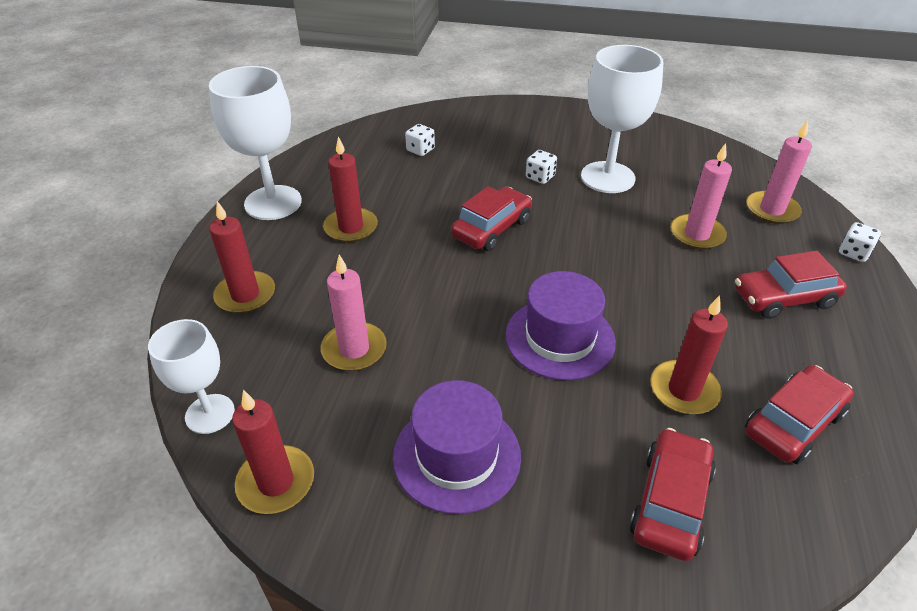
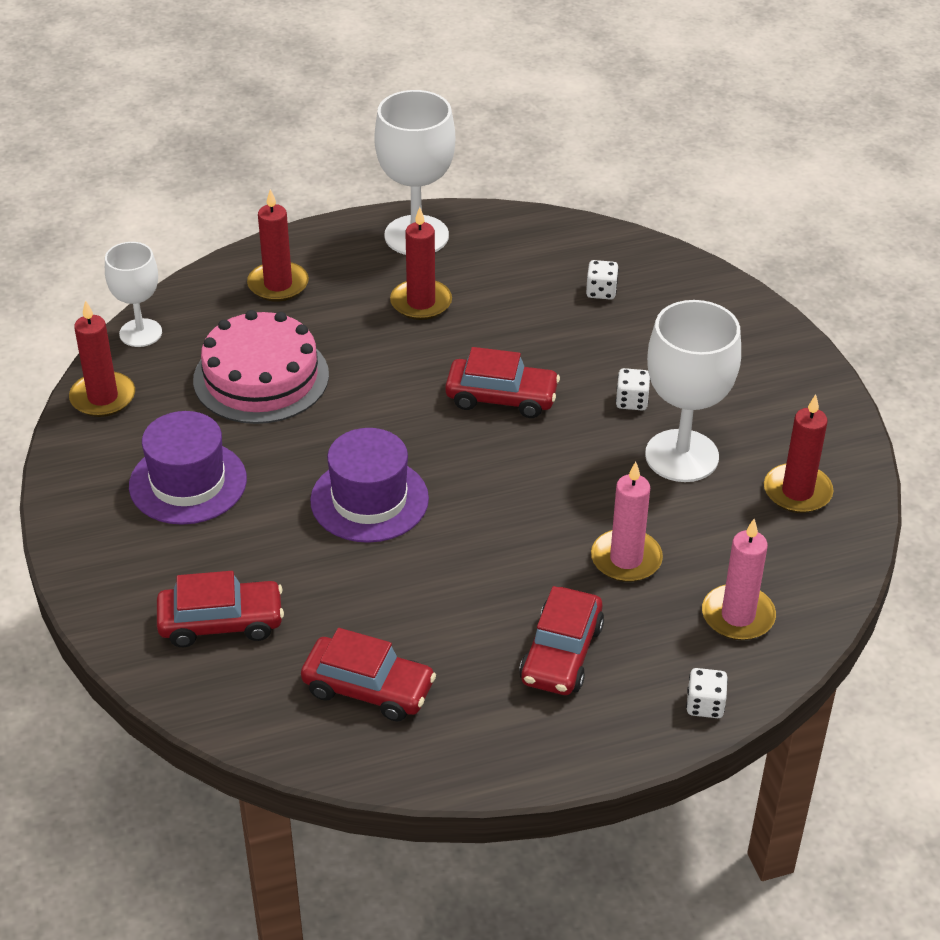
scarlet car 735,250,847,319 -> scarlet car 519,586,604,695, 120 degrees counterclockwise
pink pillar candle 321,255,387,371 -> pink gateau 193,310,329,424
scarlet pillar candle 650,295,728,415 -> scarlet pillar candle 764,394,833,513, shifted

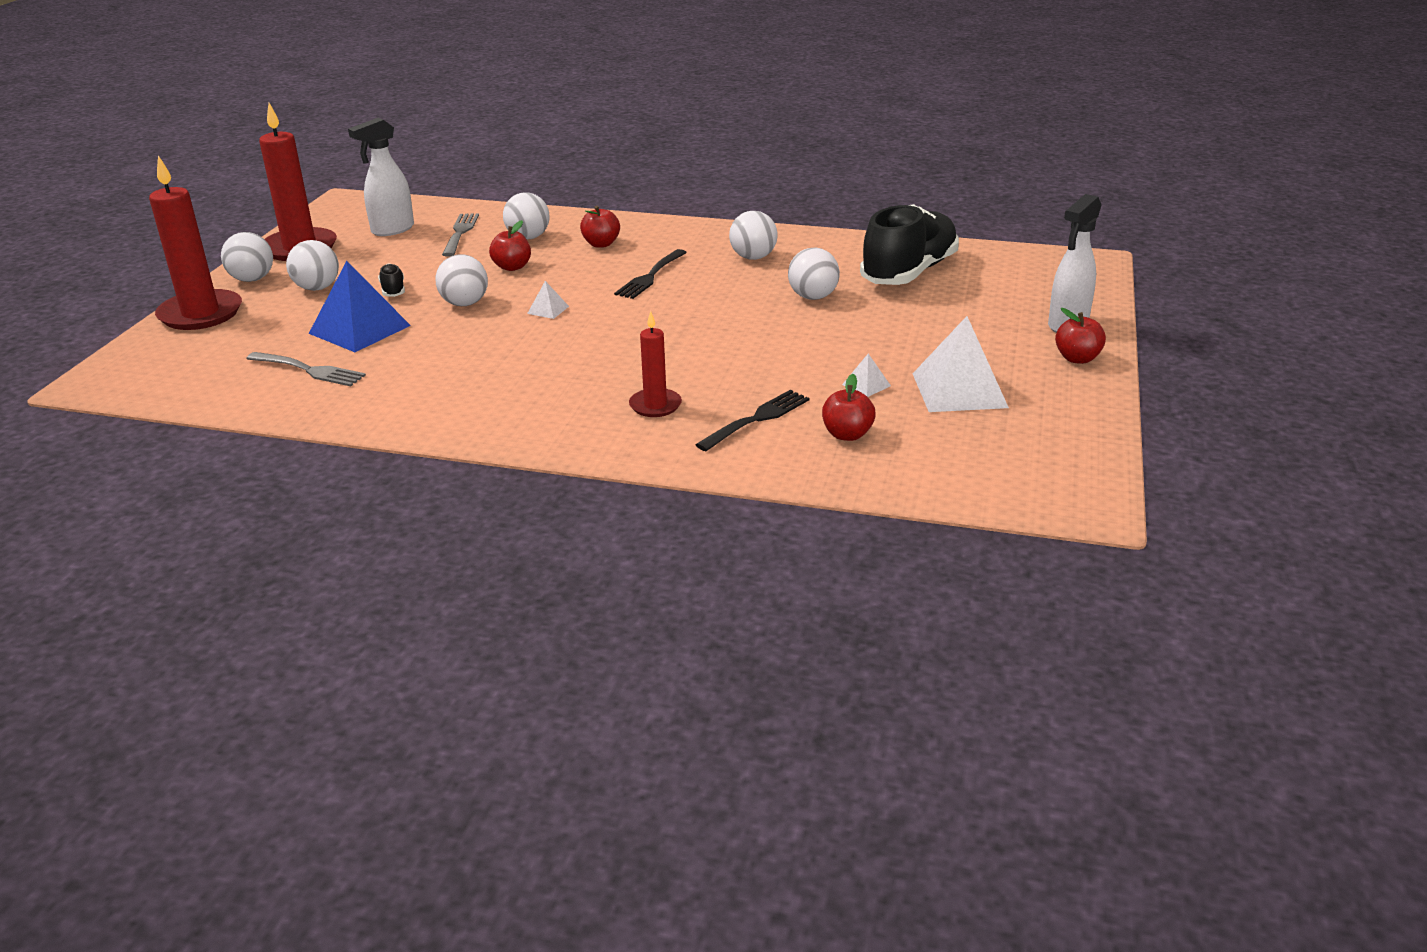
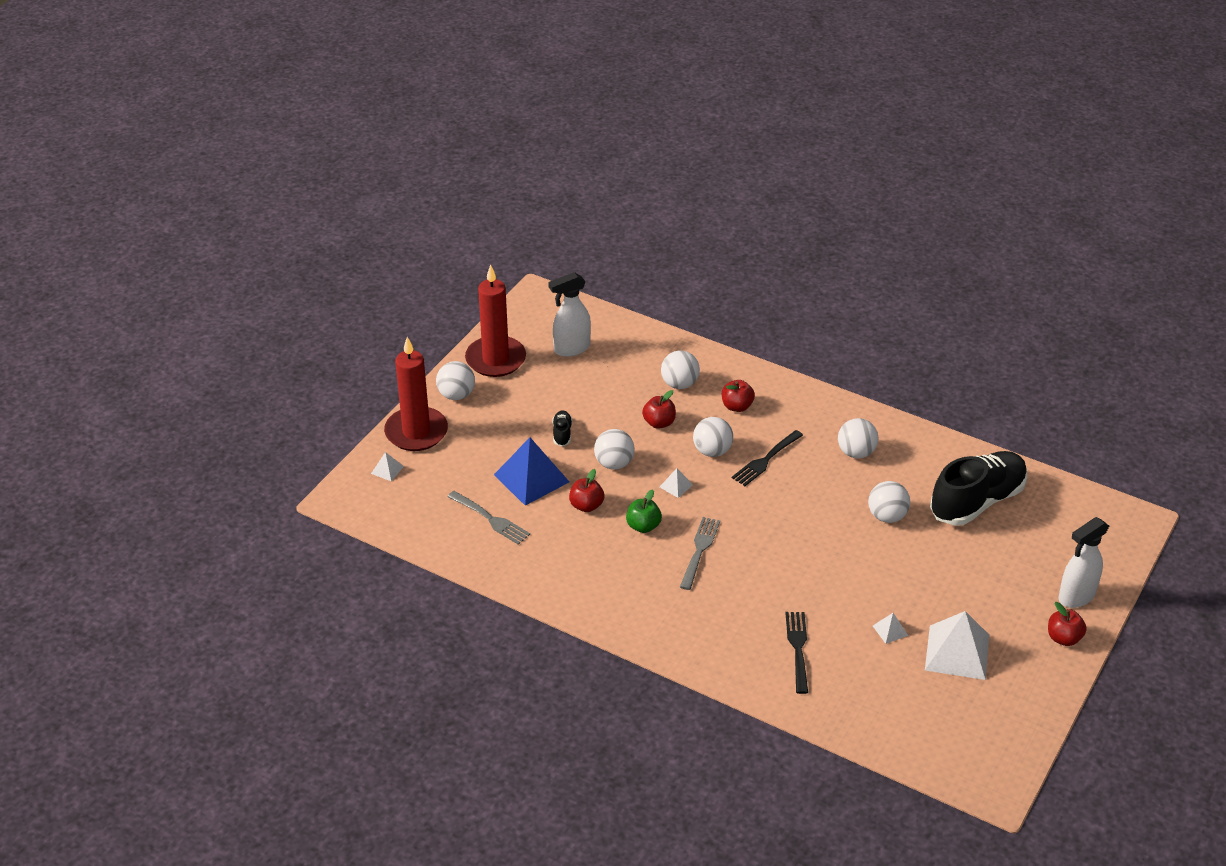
gray fork 442,214,479,257 -> gray fork 680,517,720,590, shifted
pure white sphere 286,240,339,291 -> pure white sphere 693,417,733,457, shifted
scarlet pillar candle 629,311,682,417 -> none
scarlet apple fruit 822,374,876,441 -> scarlet apple fruit 569,469,604,512, shifted
ebony fork 695,390,809,451 -> ebony fork 786,612,808,694, 60 degrees counterclockwise
none -> pure white pyramid 371,452,404,481
none -> emerald apple fruit 626,489,662,533

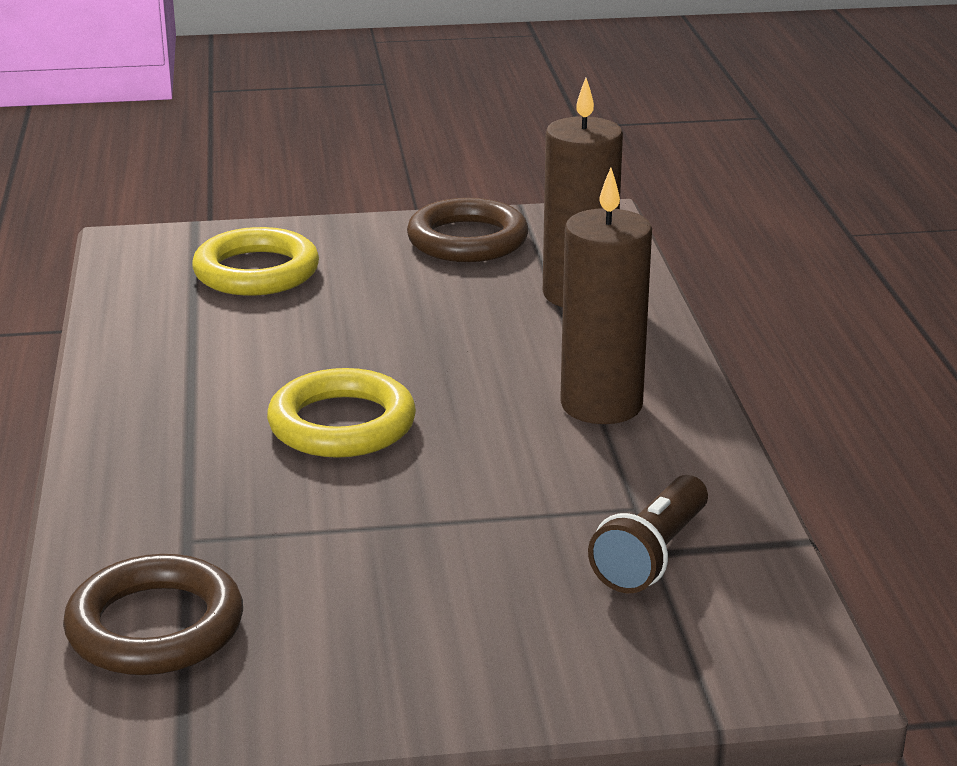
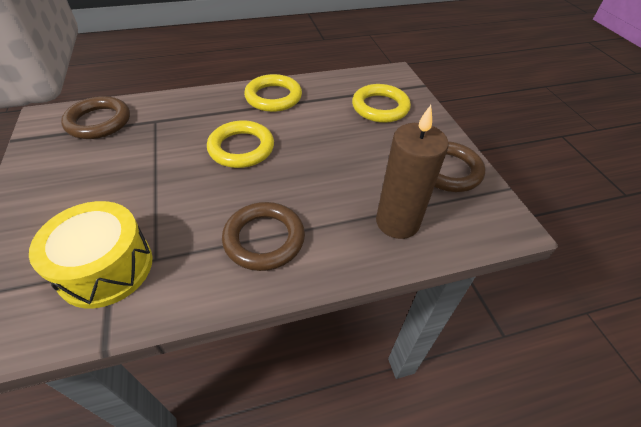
russet pillar candle 560,168,652,424 -> russet ring 222,202,305,271
russet torch 588,475,708,593 -> golden snare drum 29,201,153,308
none -> golden ring 244,74,302,112

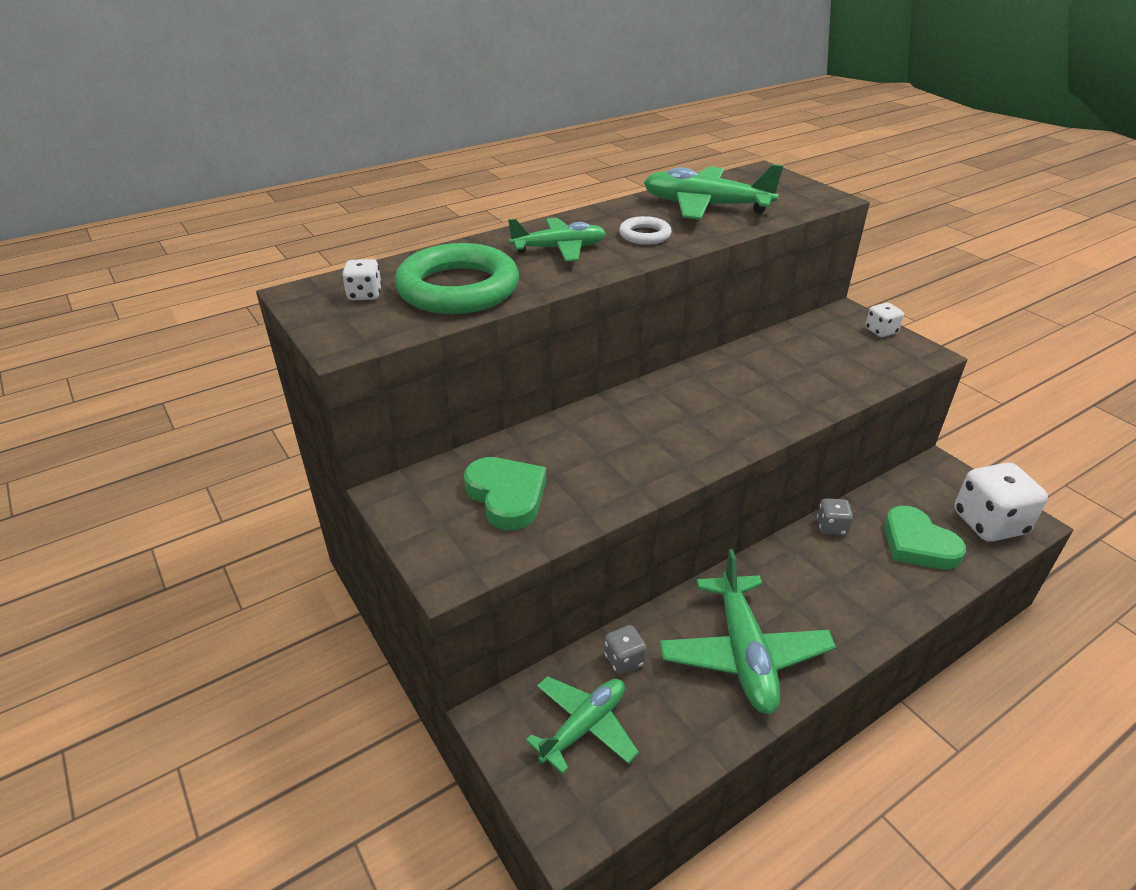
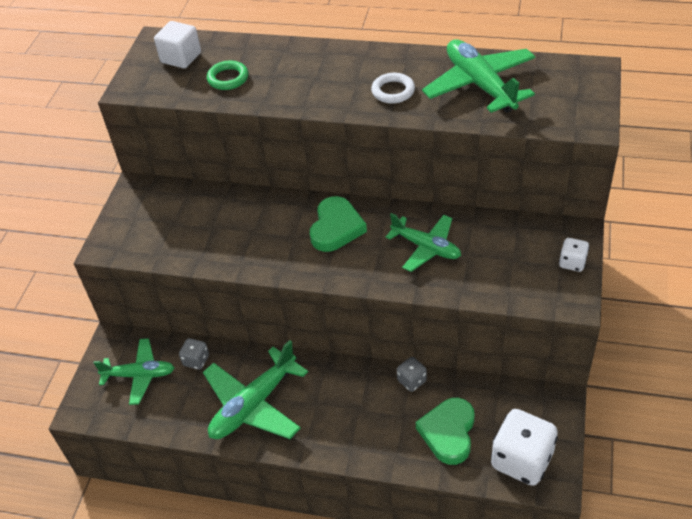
emerald toy plane 508,218,606,262 -> emerald toy plane 385,213,461,272, shifted
emerald ring 394,243,519,314 -> emerald ring 207,61,248,90, x0.48
pure white die 342,259,382,300 -> pure white block 154,21,201,68
emerald love heart 464,457,546,530 -> emerald love heart 310,196,367,252, shifted

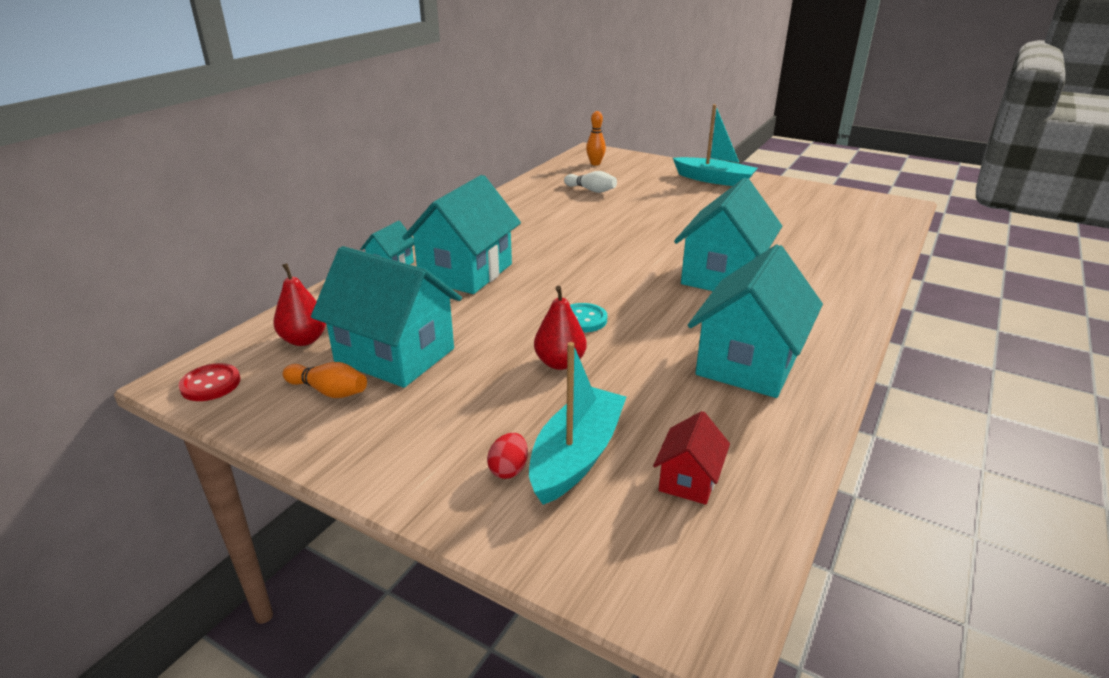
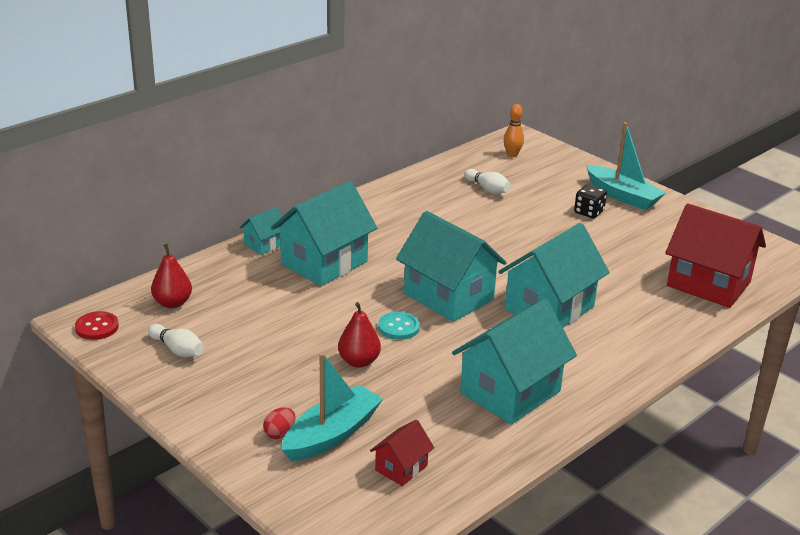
teal house 311,246,462,388 -> teal house 396,211,507,322, shifted
bright orange tenpin 283,362,367,398 -> pure white tenpin 148,324,204,357
none -> ebony die 574,185,607,218
none -> scarlet house 665,203,766,308

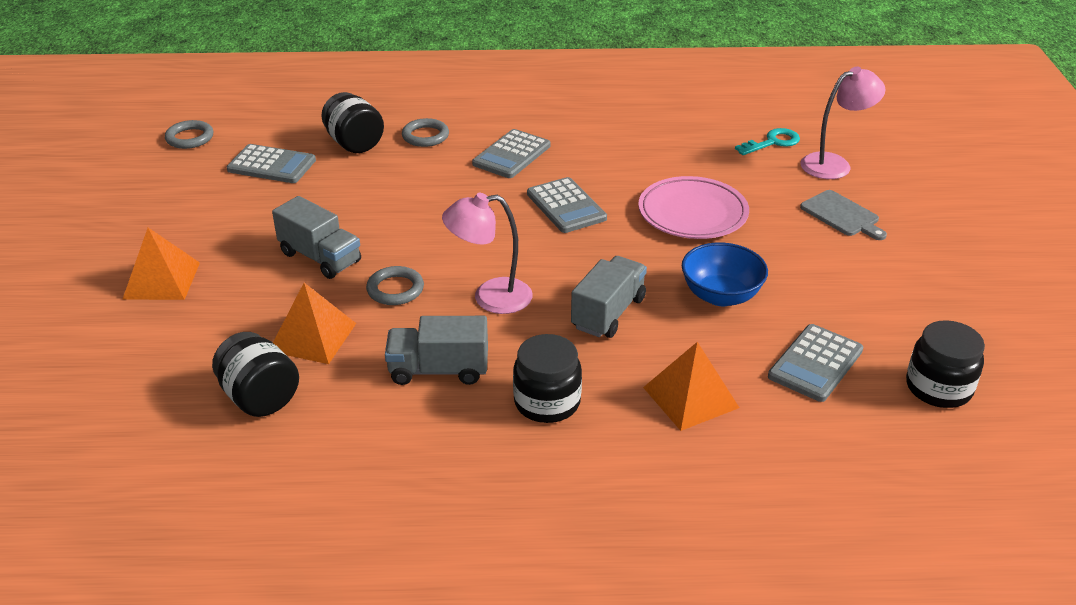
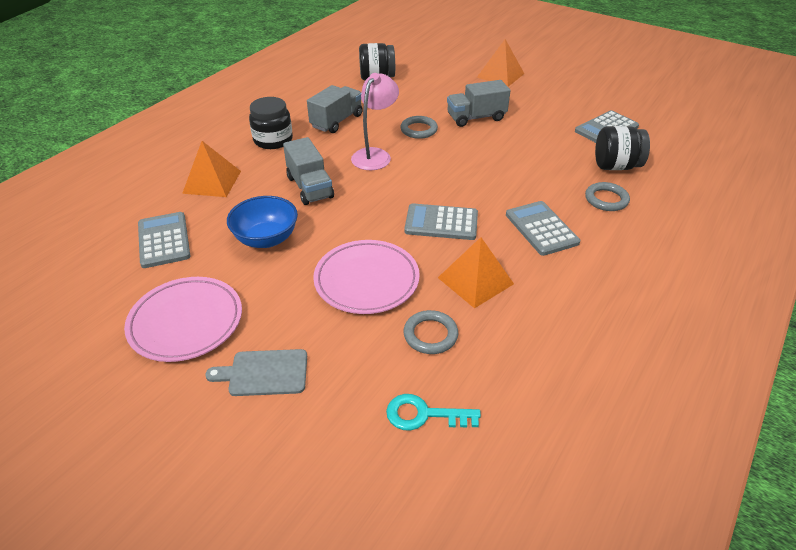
pink reading lamp 801,66,886,179 -> none
gray ring 165,120,213,149 -> gray ring 403,310,458,354, shifted
teal door key 735,128,800,155 -> teal door key 386,394,481,431, 90 degrees clockwise
bright orange pyramid 273,283,356,364 -> bright orange pyramid 438,237,514,308, shifted
ebony jam jar 906,320,985,408 -> none
none -> pink flat dish 124,277,242,362

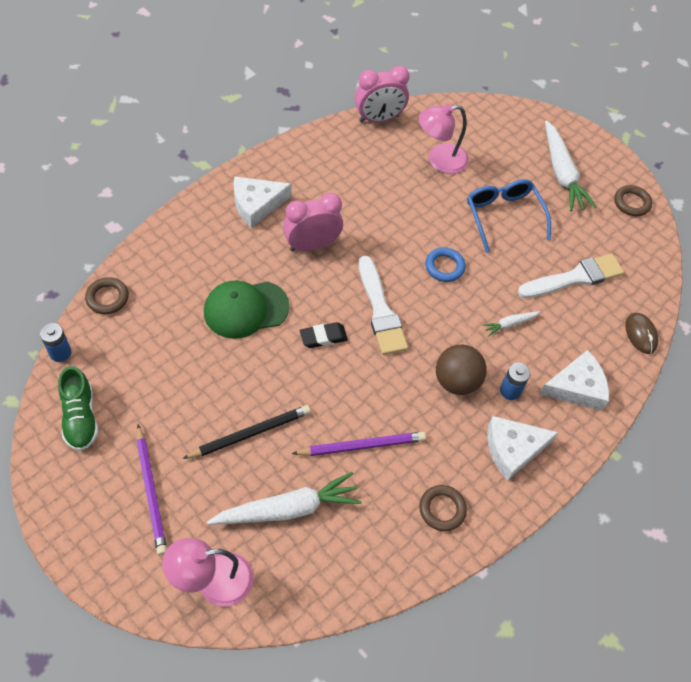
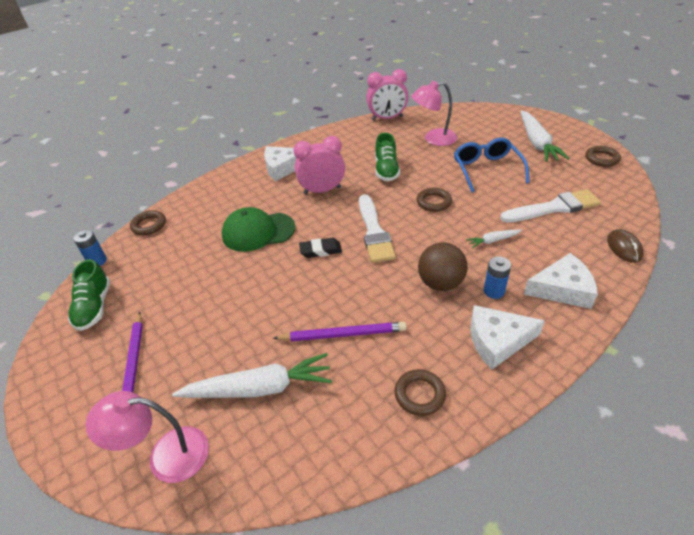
royal blue ring 425,247,466,282 -> russet ring 417,188,452,212
ebony lead pencil 182,405,311,459 -> none
none -> emerald shoe 375,133,400,181

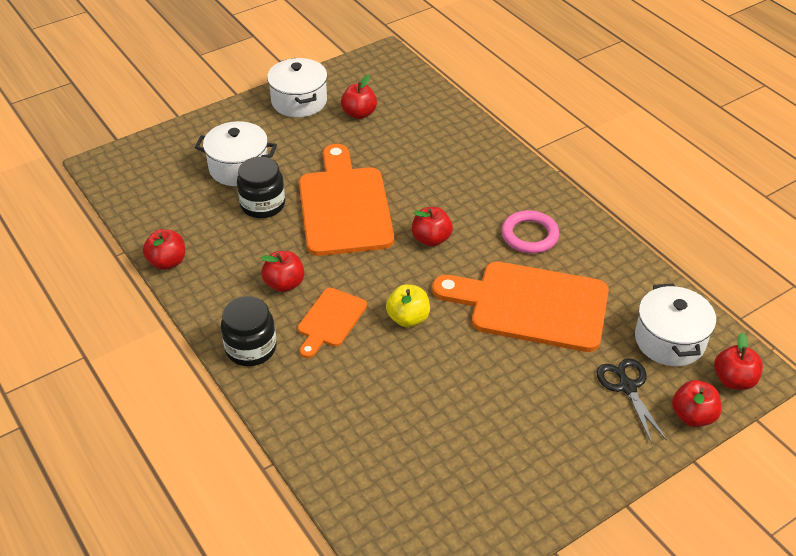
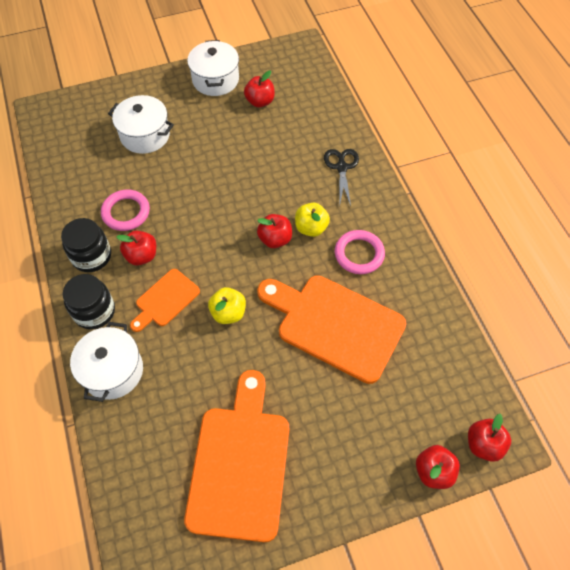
bright orange chopping board 299,144,394,256 -> bright orange chopping board 184,370,289,542, shifted
ebony jam jar 237,157,285,218 -> ebony jam jar 61,218,111,272, shifted
scarlet apple fruit 143,229,185,270 -> none
pure white pot 635,283,716,366 -> pure white pot 70,322,143,402, shifted
ebony scissors 597,358,667,443 -> ebony scissors 324,149,359,206, shifted
none -> pink ring 101,190,150,231
none -> golden apple fruit 295,203,330,237

